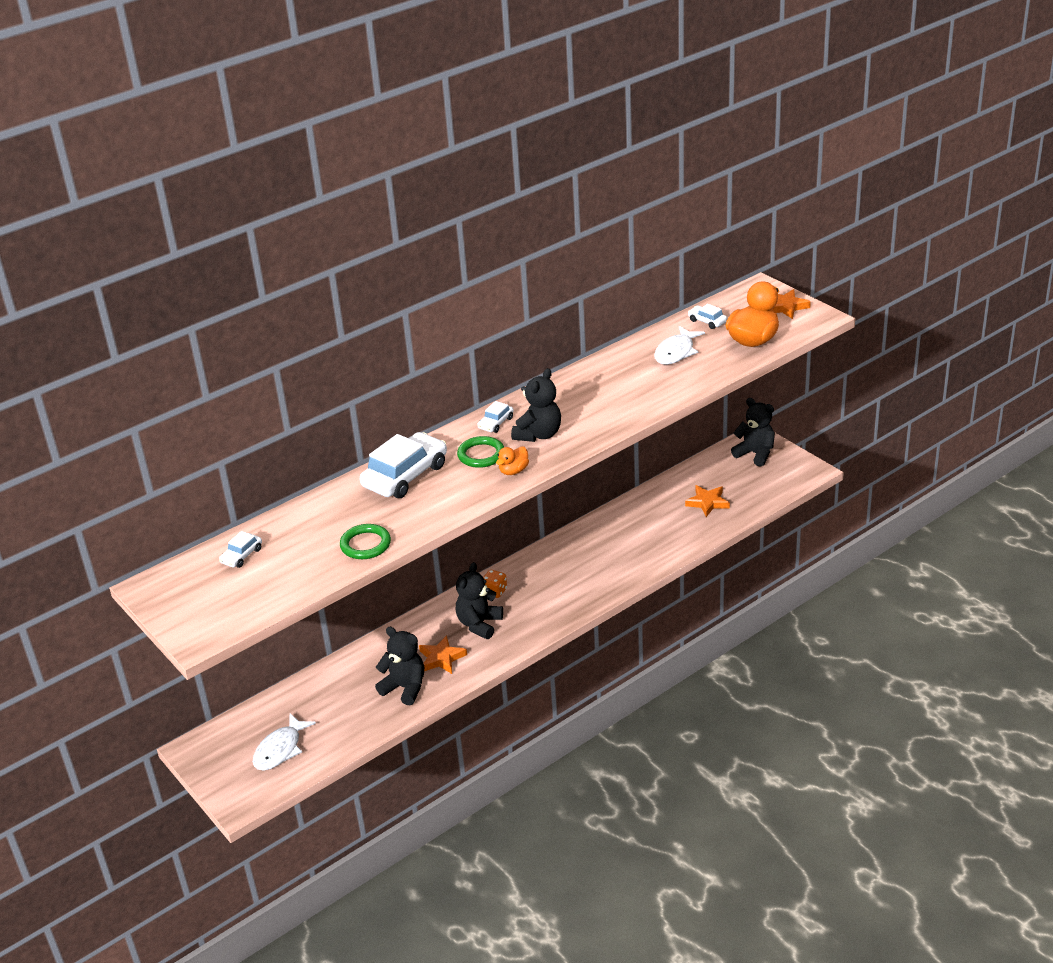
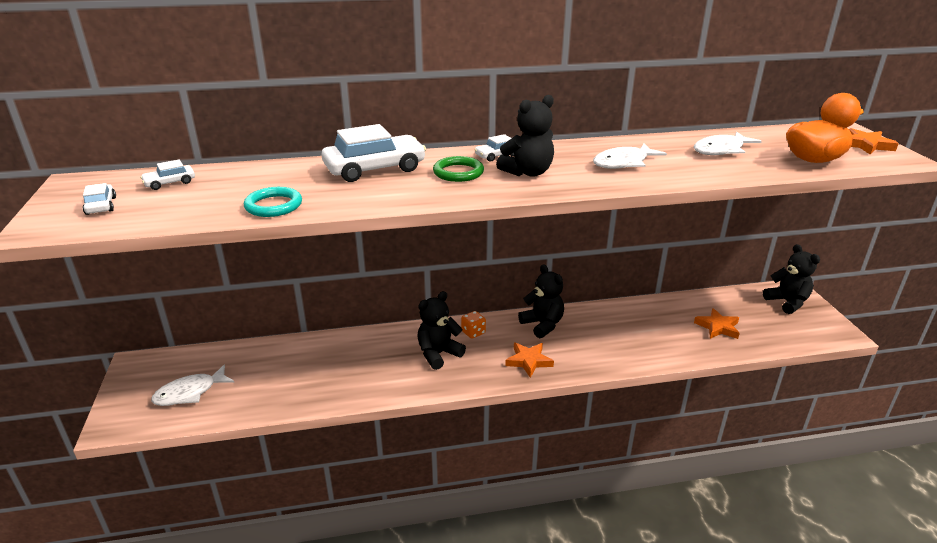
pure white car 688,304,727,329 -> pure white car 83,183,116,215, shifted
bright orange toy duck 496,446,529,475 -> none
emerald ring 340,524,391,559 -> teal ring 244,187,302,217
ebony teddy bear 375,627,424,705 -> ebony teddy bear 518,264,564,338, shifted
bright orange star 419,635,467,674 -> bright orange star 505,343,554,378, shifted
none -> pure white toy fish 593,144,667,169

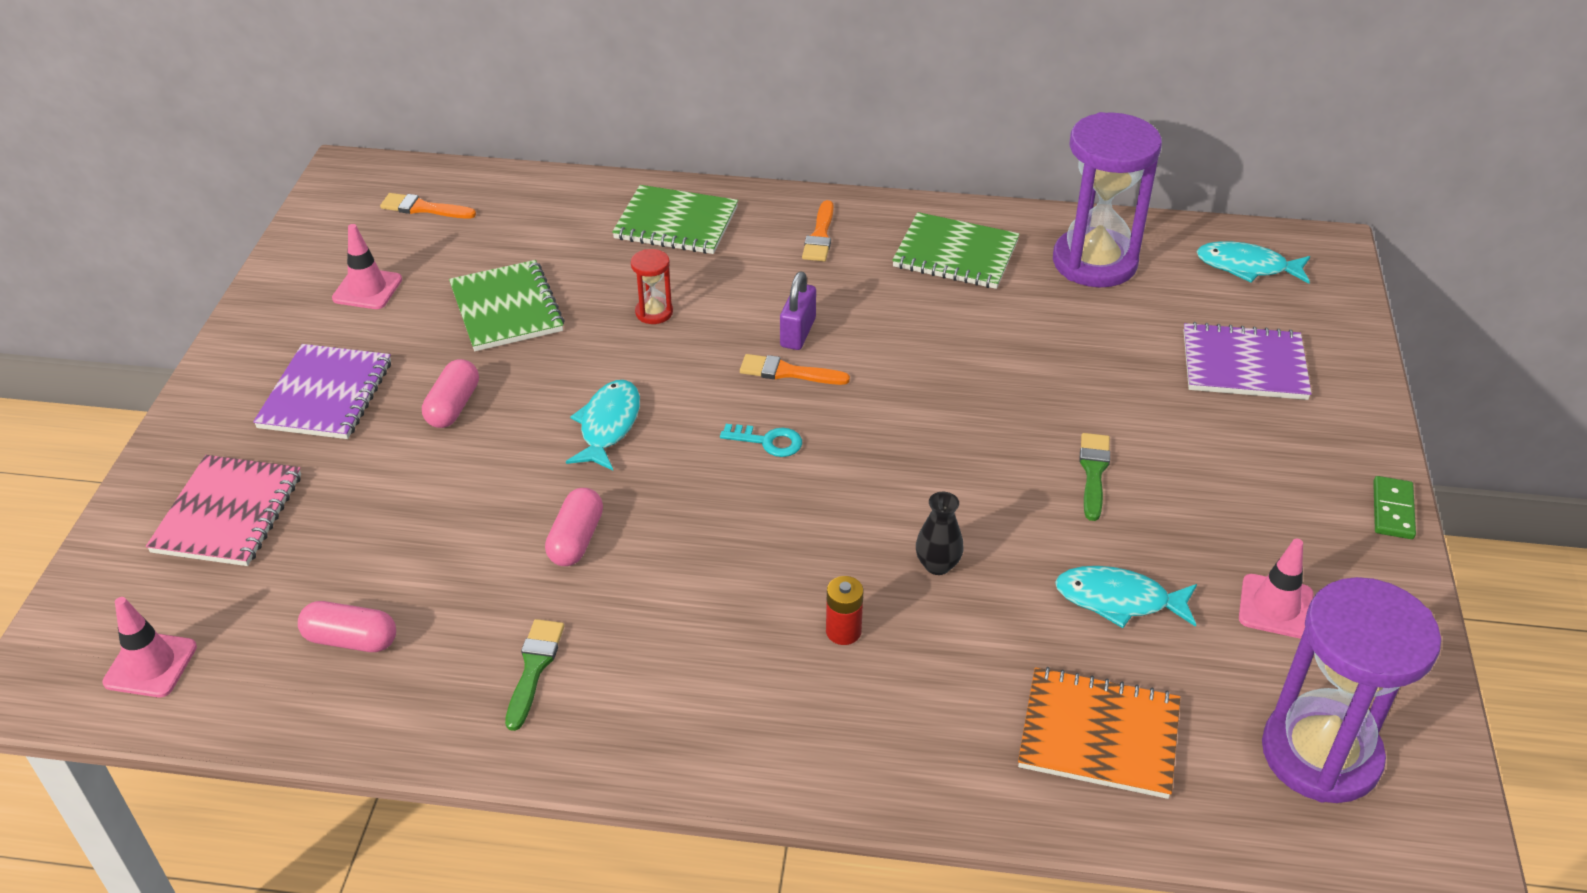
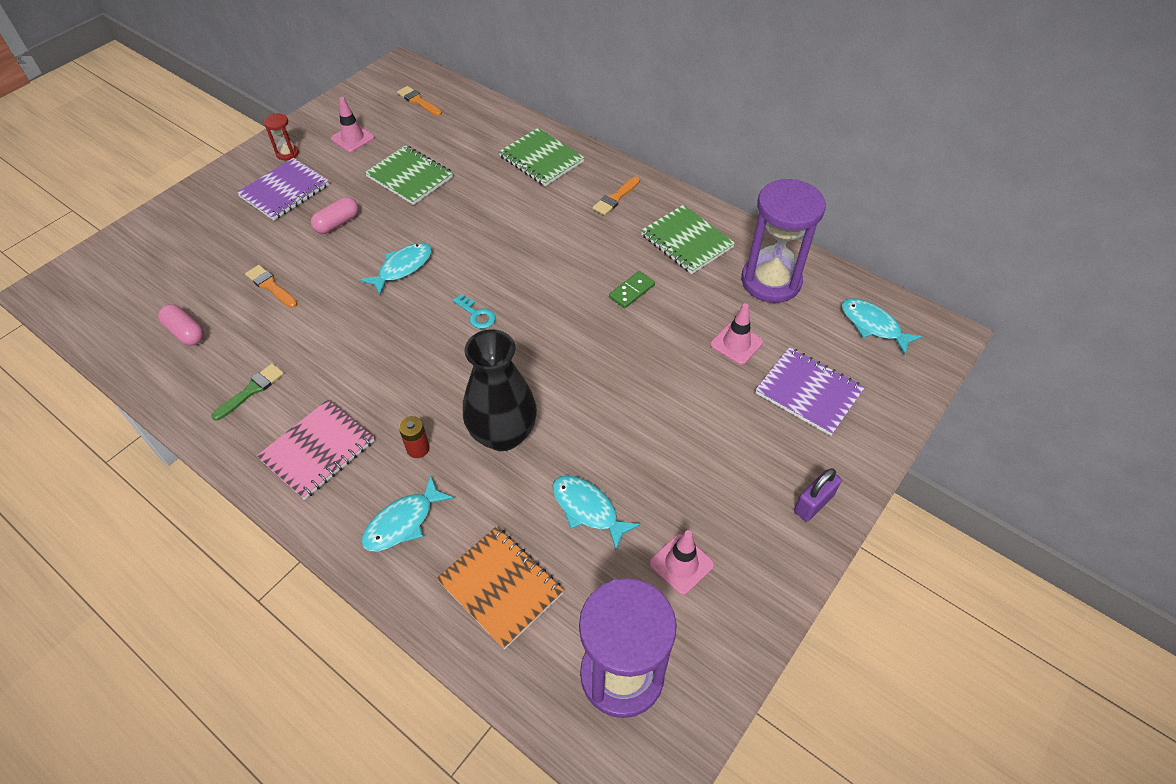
scarlet sand timer 631,249,673,324 -> scarlet sand timer 264,113,299,160, shifted
emerald notebook 449,260,565,351 -> emerald notebook 365,145,453,205, 60 degrees counterclockwise
purple small lock 780,272,816,350 -> purple small lock 794,468,842,522, shifted
bright orange paint brush 740,354,850,385 -> bright orange paint brush 245,265,297,308, shifted
emerald paint brush 1079,433,1110,521 -> none
pink notebook 146,455,301,566 -> pink notebook 257,400,375,500, shifted
emerald domino piece 1373,476,1416,539 -> emerald domino piece 609,271,655,308, shifted
pink pill 545,488,603,566 -> none
ebony tall vase 916,492,964,575 -> ebony tall vase 463,329,537,451, x2.27
pink safety cone 102,597,197,697 -> pink safety cone 710,303,763,365, shifted
none -> teal toy fish 361,476,454,551

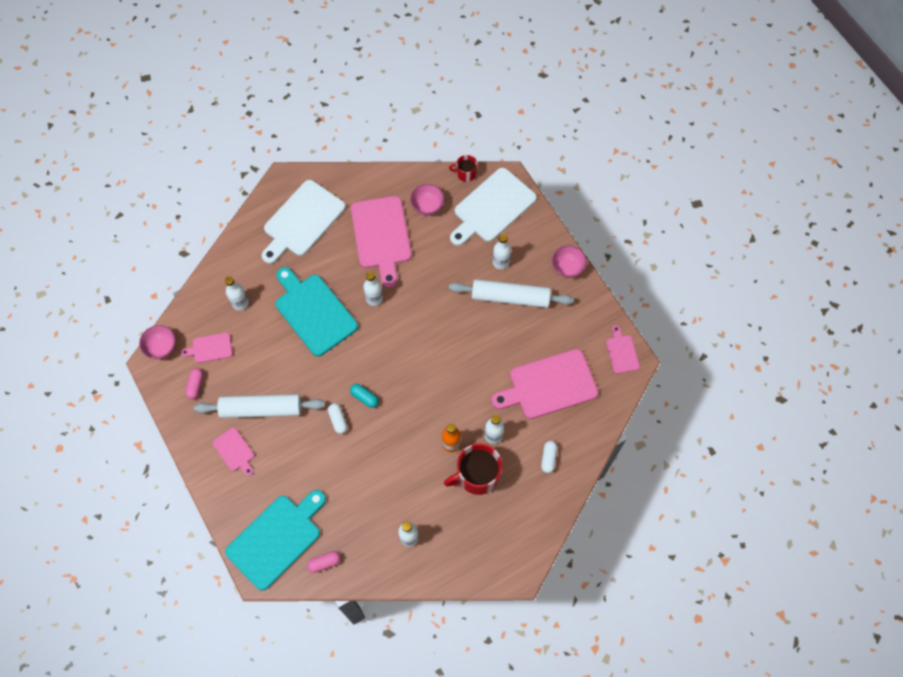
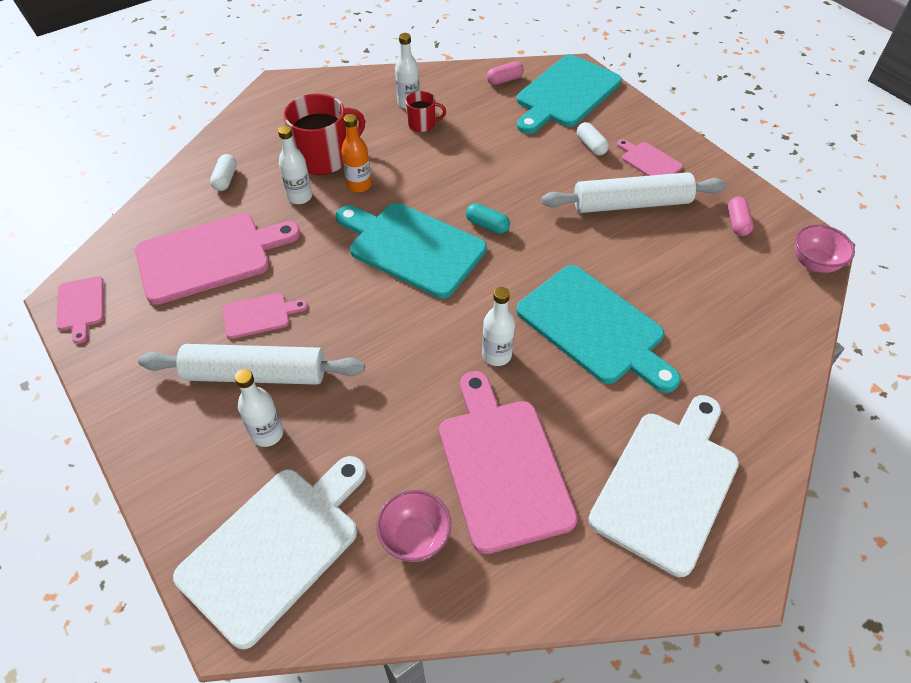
scarlet coffee mug 449,155,477,182 -> scarlet coffee mug 405,91,446,132, shifted
pink deep dish 552,245,587,278 -> none
pure white flask 225,276,249,311 -> none
pink chopping board 181,333,232,363 -> pink chopping board 223,293,308,339, shifted
pure white pill 328,403,348,434 -> pure white pill 577,122,609,156, shifted
none -> teal chopping board 336,203,487,299

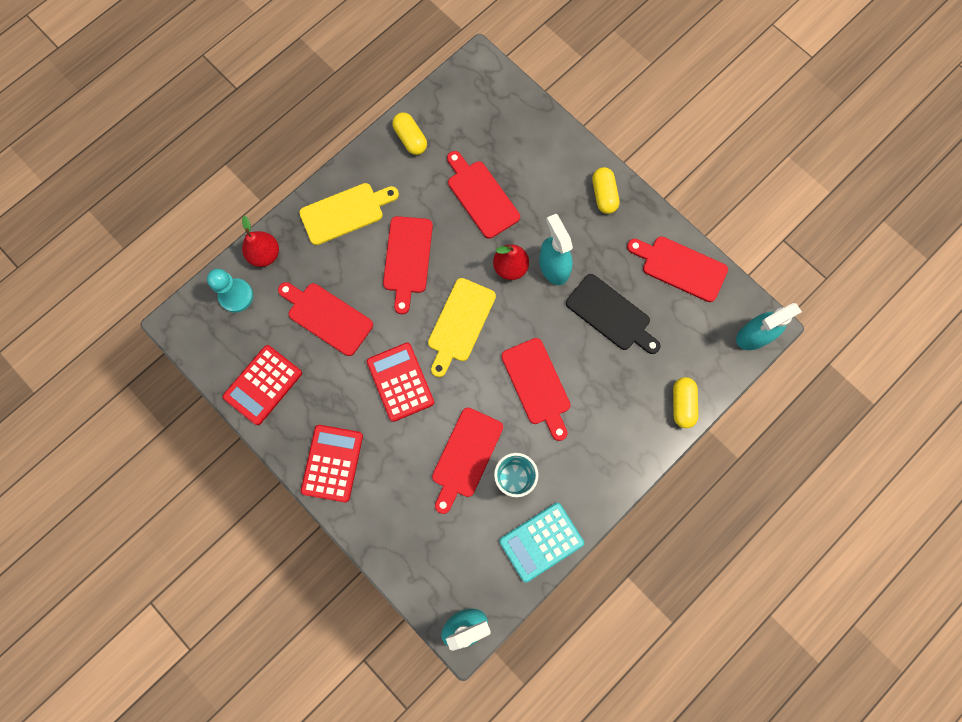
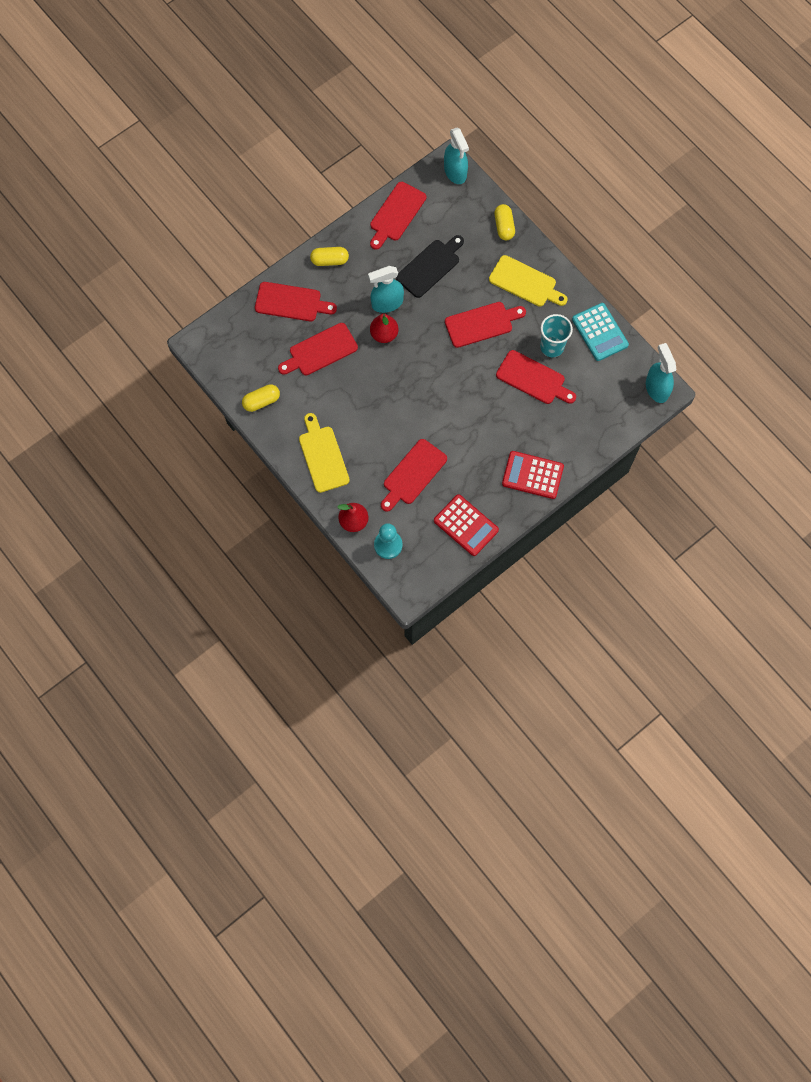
scarlet chopping board 383,216,433,314 -> scarlet chopping board 255,282,337,321, shifted
golden chopping board 428,278,496,377 -> golden chopping board 489,255,568,307, shifted
scarlet adding machine 367,343,434,422 -> none
golden pill 673,377,698,428 -> golden pill 494,204,515,240, 75 degrees clockwise

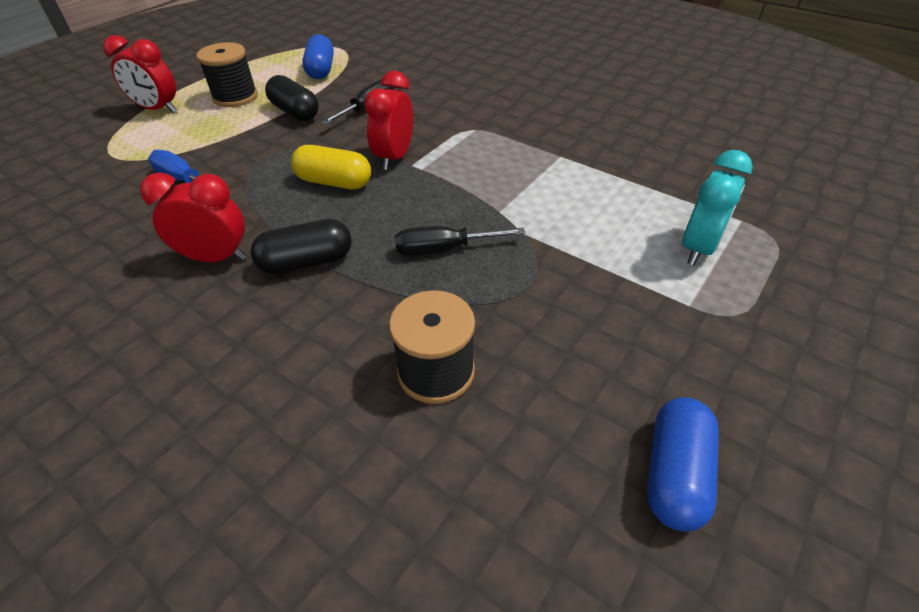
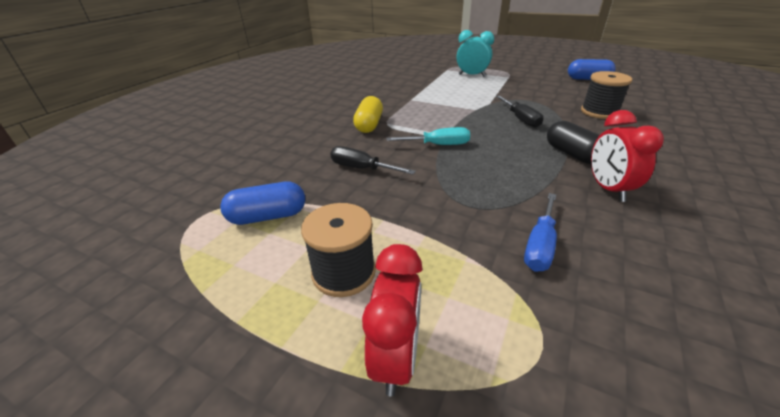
scarlet bedside clock 364,71,413,170 -> teal screwdriver 386,127,470,145
ebony pill 265,75,319,121 -> none
golden pill 291,145,371,189 -> golden pill 353,96,383,133, shifted

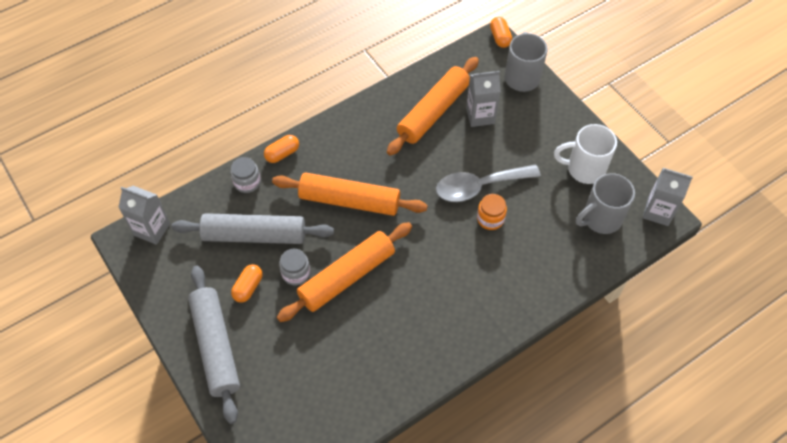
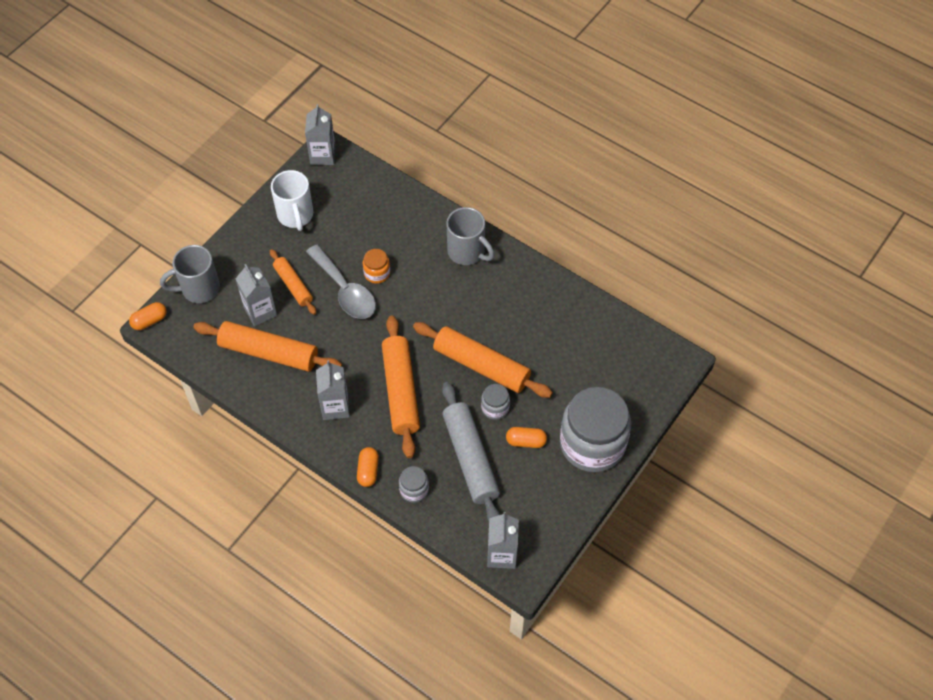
bright orange pill 264,135,299,163 -> bright orange pill 357,447,379,487, 60 degrees clockwise
gray coffee mug 576,173,635,234 -> gray coffee mug 446,207,495,265, shifted
gray rolling pin 188,266,240,424 -> gray jam jar 560,387,631,472
none -> bright orange rolling pin 270,249,316,315
none -> gray carton 316,360,350,420

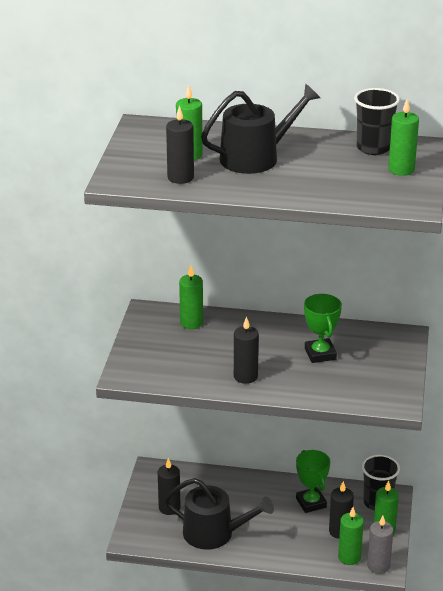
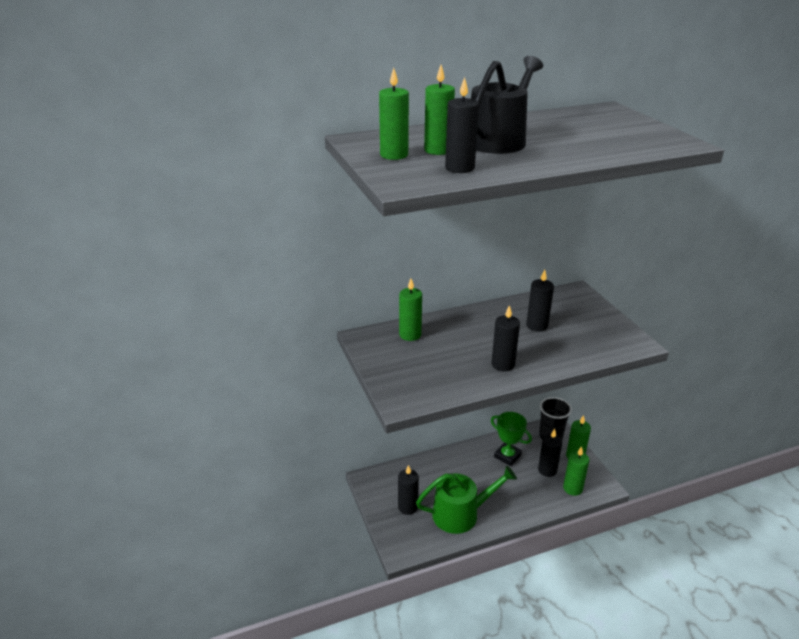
ebony tumbler 354,88,400,155 -> none
emerald pillar candle 388,99,419,176 -> emerald pillar candle 379,68,409,160, shifted
emerald prize cup 304,294,342,363 -> ebony pillar candle 526,270,554,332
ebony watering can 164,478,274,550 -> emerald watering can 416,466,517,534
gray pillar candle 367,516,393,574 -> none

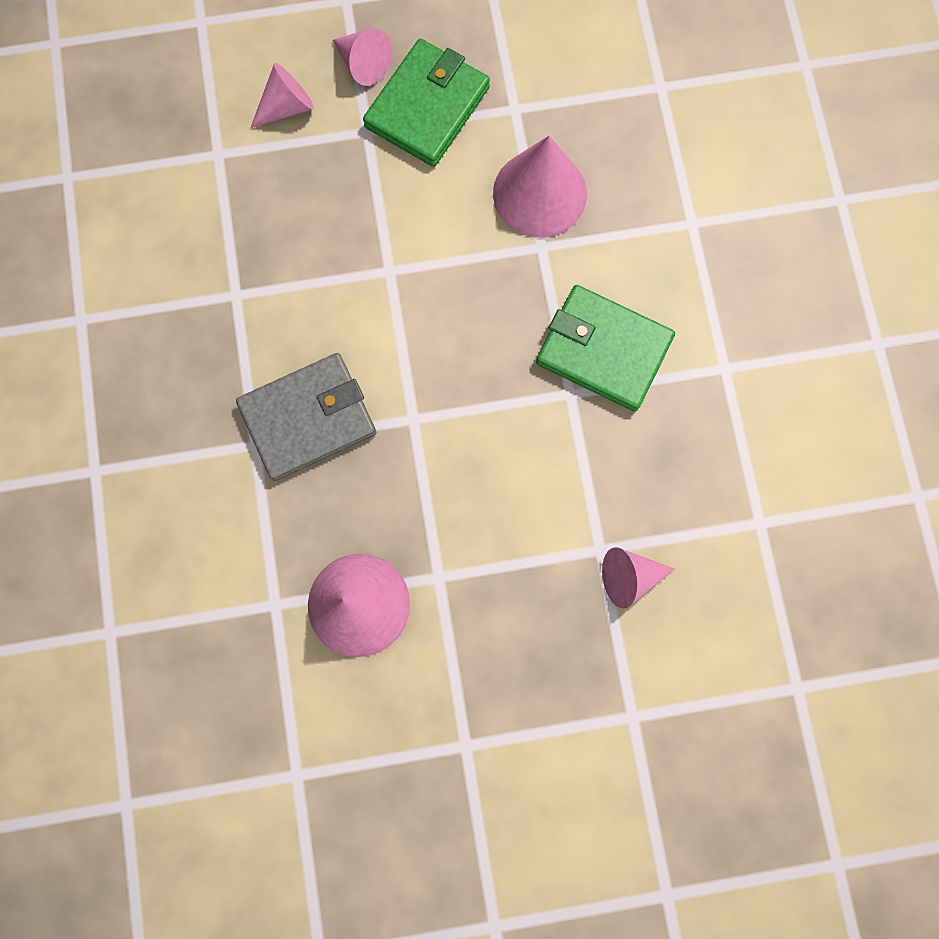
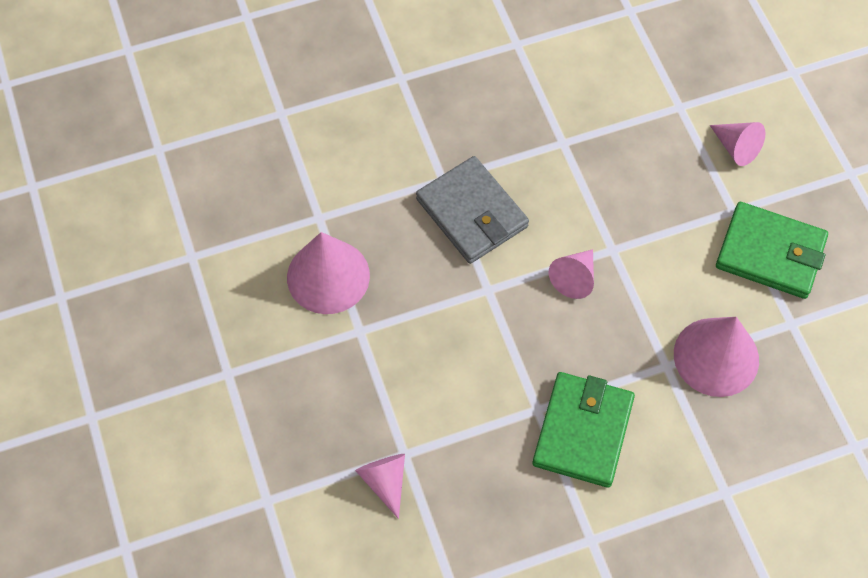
pink cone shape 333,28,392,86 -> pink cone shape 549,249,594,299, shifted

